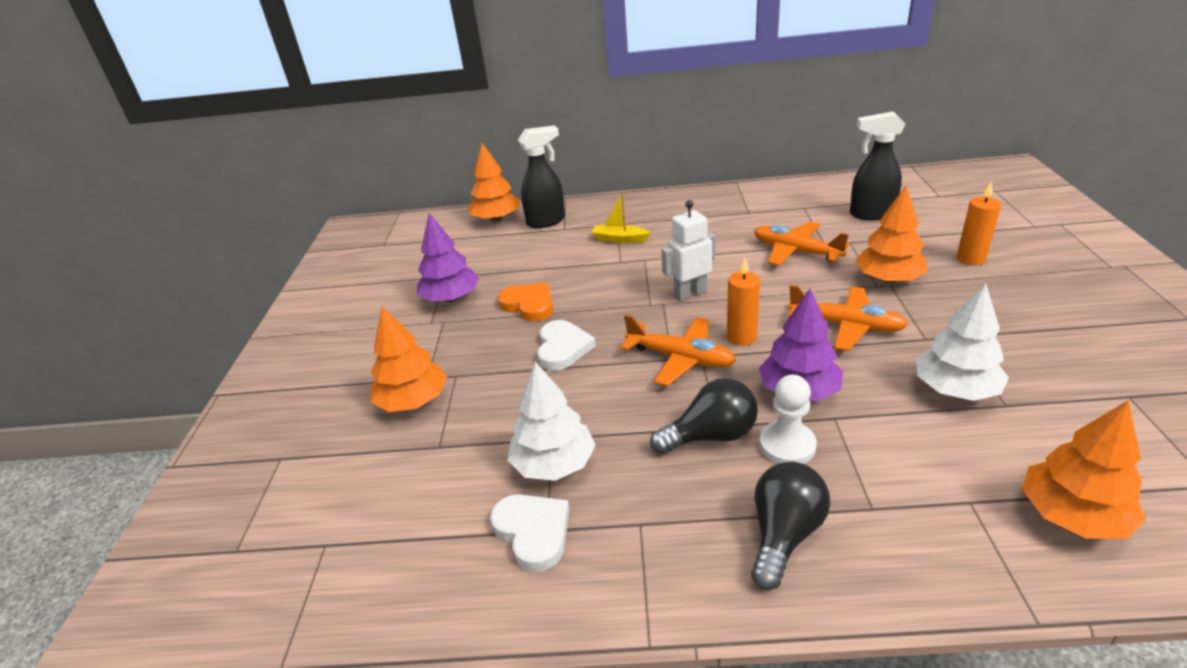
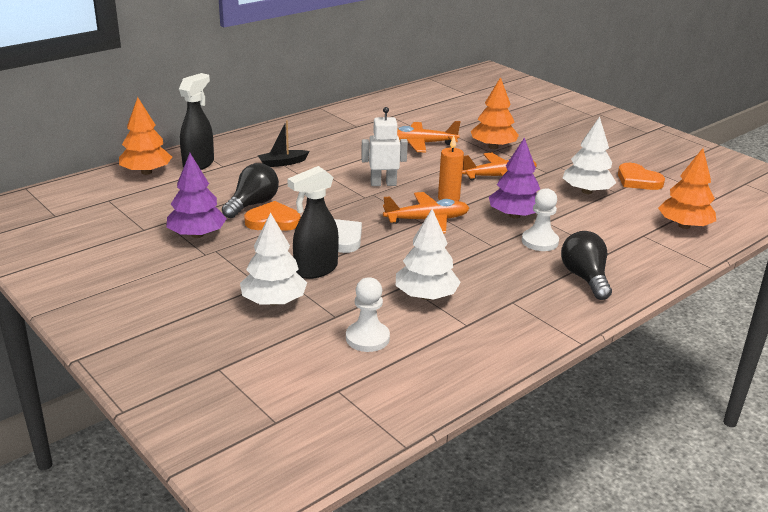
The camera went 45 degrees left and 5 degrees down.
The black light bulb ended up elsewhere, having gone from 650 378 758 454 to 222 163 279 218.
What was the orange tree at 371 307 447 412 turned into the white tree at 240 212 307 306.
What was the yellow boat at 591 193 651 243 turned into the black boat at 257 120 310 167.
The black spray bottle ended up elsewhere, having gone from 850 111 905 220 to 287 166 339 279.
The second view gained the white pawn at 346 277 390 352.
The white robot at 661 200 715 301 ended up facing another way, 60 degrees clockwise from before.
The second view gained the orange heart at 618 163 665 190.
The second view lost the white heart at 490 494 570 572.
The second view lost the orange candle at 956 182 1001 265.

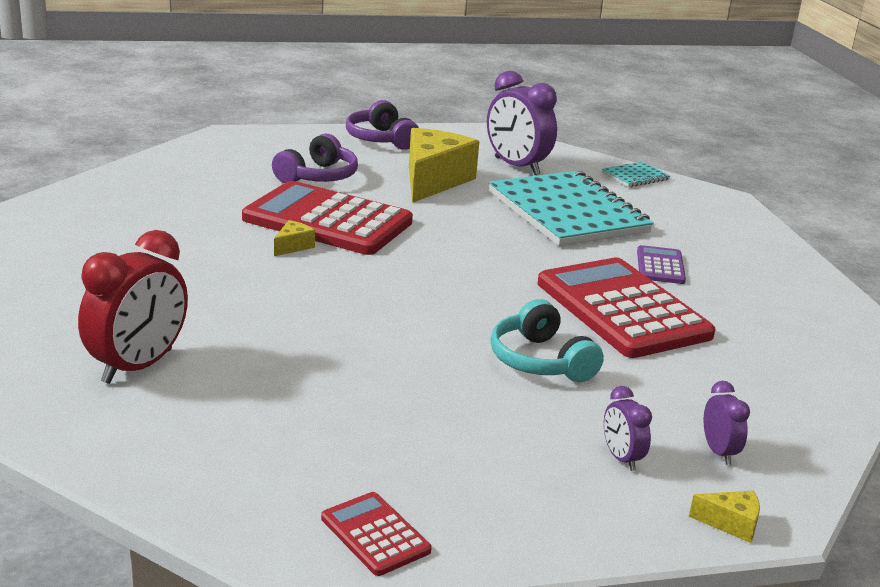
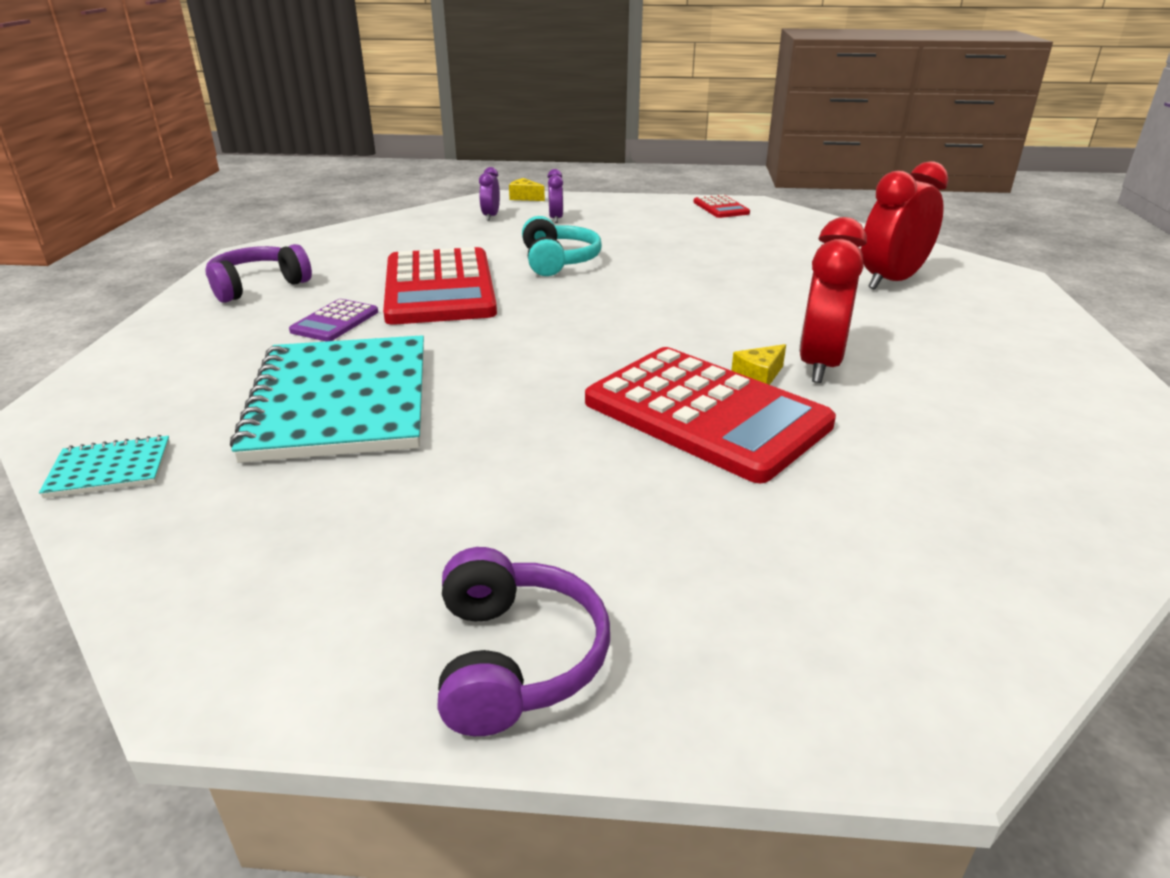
The camera went 160 degrees left and 5 degrees up.
The purple headphones ended up elsewhere, having gone from 272 133 358 183 to 205 244 312 303.
The second view gained the red clock at 799 217 867 383.
The second view lost the yellow cheese at 409 128 479 203.
The second view lost the purple clock at 487 71 557 175.

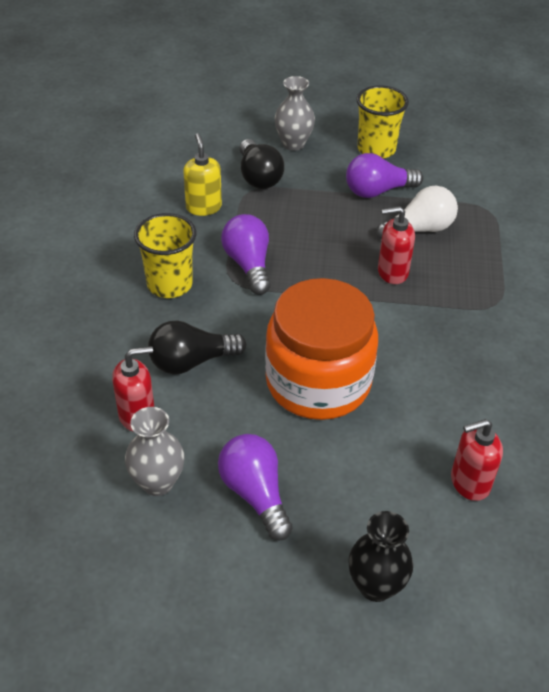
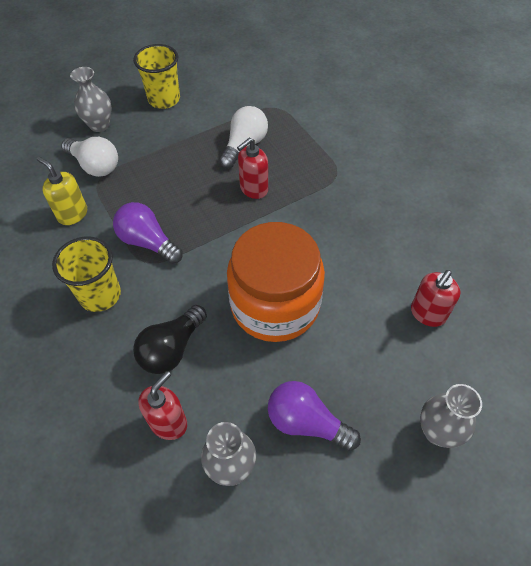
The camera went 35 degrees left and 10 degrees up.
What was the black light bulb at 239 139 284 189 turned into the white light bulb at 61 137 118 177.
What was the black vase at 348 511 413 602 turned into the grey vase at 420 384 482 448.
The second view lost the purple light bulb at 346 153 423 198.

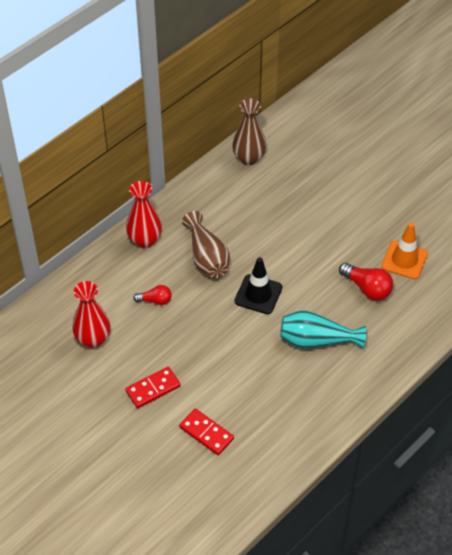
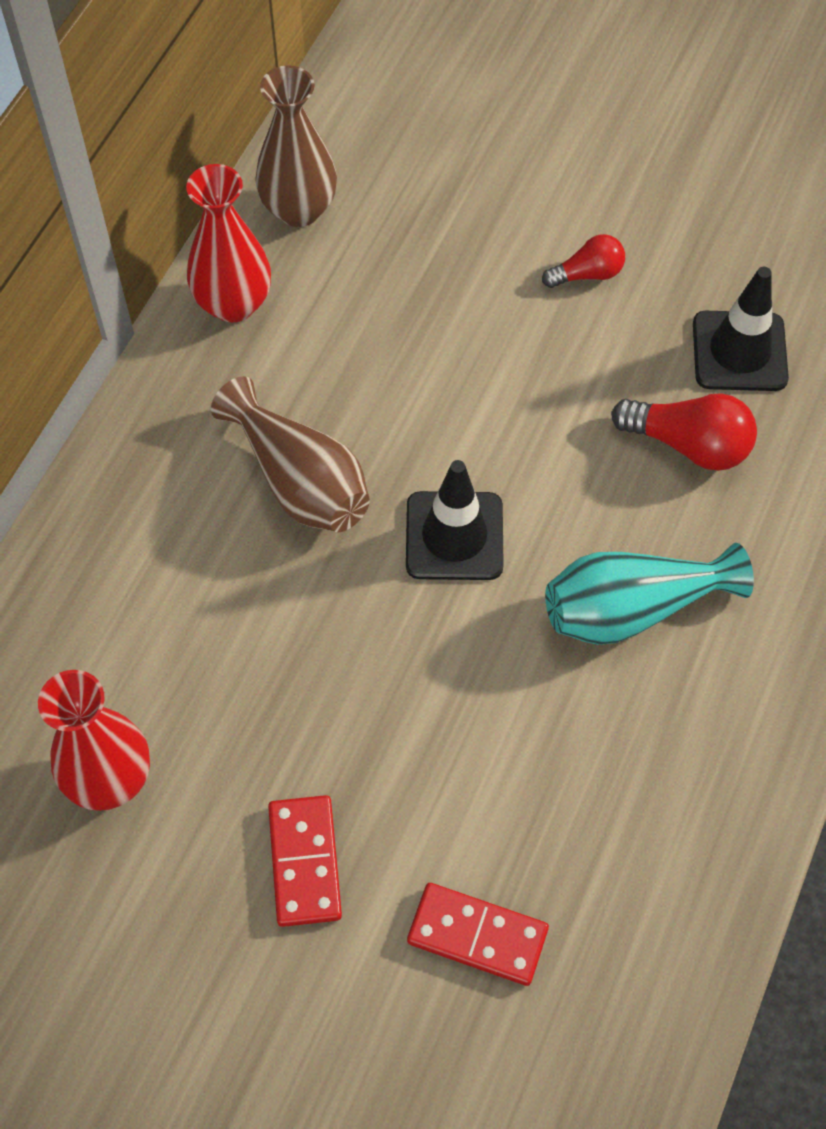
The camera went 20 degrees left and 10 degrees up.
The red vase ended up elsewhere, having gone from 126 181 162 248 to 186 164 271 322.
The red domino at 126 367 181 408 ended up facing another way, 45 degrees counterclockwise from before.
The red light bulb ended up elsewhere, having gone from 133 285 172 305 to 542 234 625 288.
What was the orange traffic cone at 382 223 428 279 turned into the black traffic cone at 693 267 789 391.

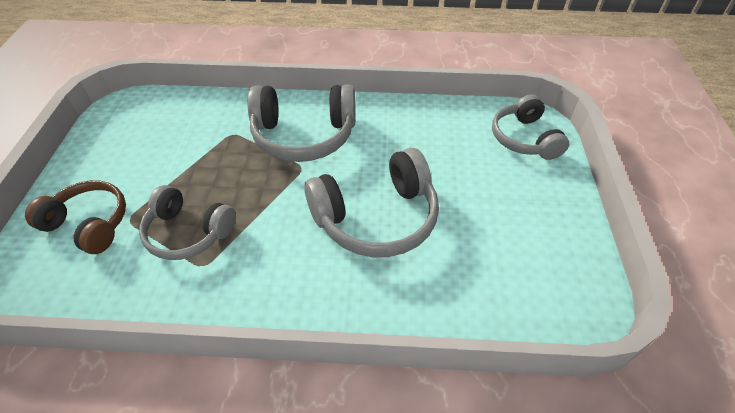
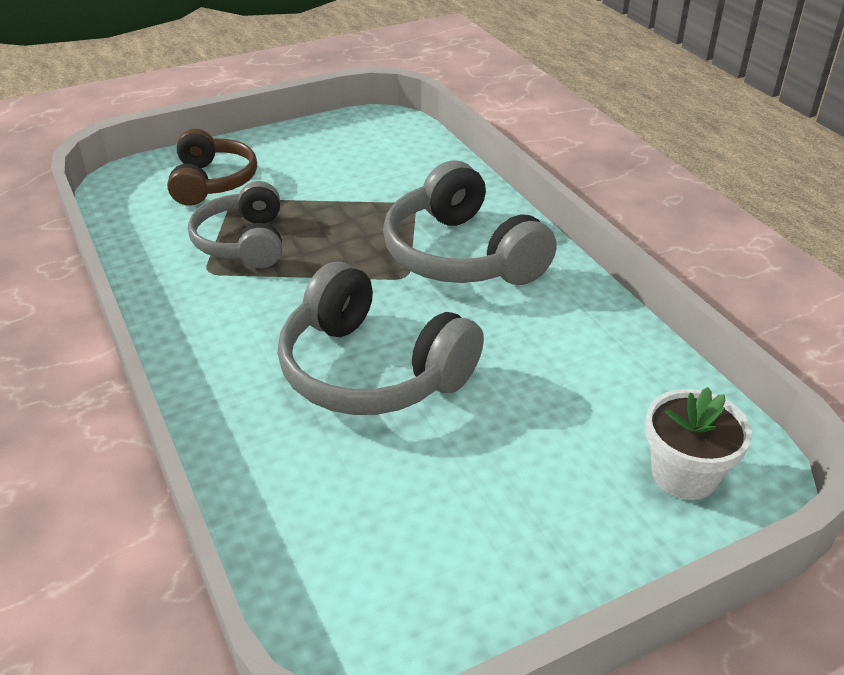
The camera went 60 degrees right and 10 degrees down.
Where the grey headphones stood at 492 94 569 160, the white flower pot came to stand at 645 387 752 500.

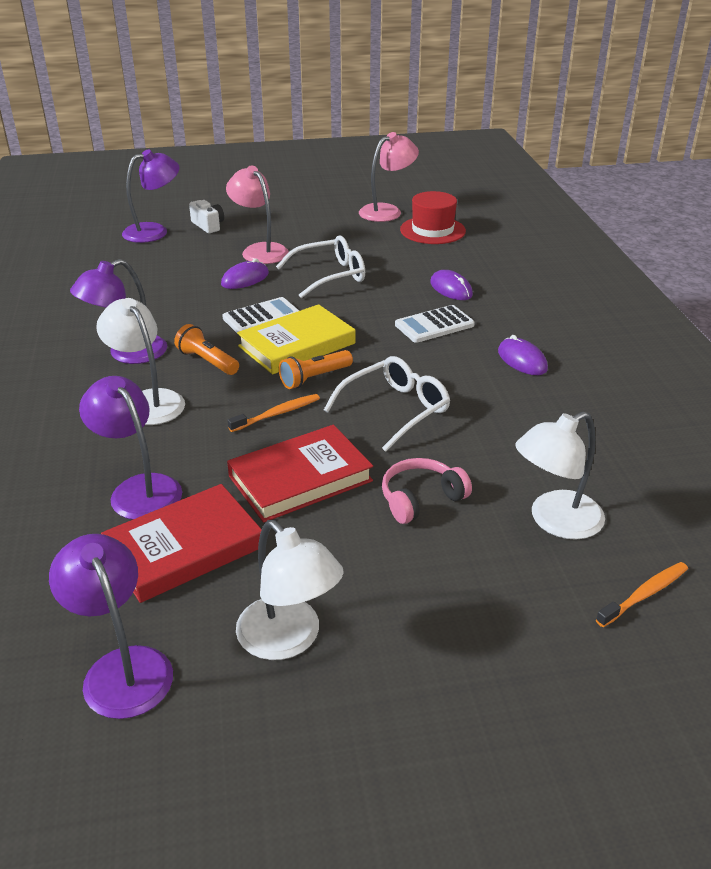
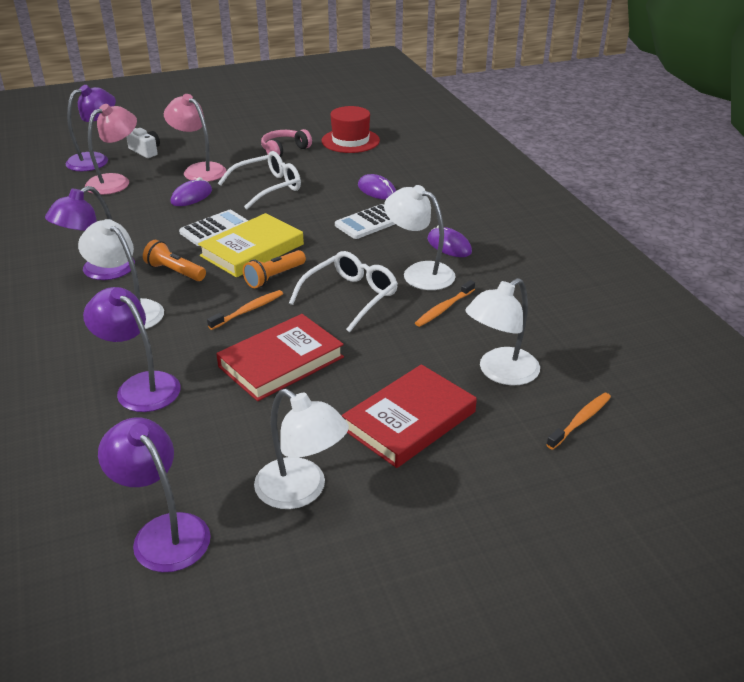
The camera went 10 degrees left and 0 degrees up.
The pink lamp ended up elsewhere, having gone from 359 132 419 222 to 85 104 137 195.
The pink headphones ended up elsewhere, having gone from 382 458 472 524 to 261 129 312 157.
The red book ended up elsewhere, having gone from 101 484 262 603 to 342 364 477 468.
The second view gained the white lamp at 384 185 455 290.
The second view gained the orange toothbrush at 415 280 475 327.

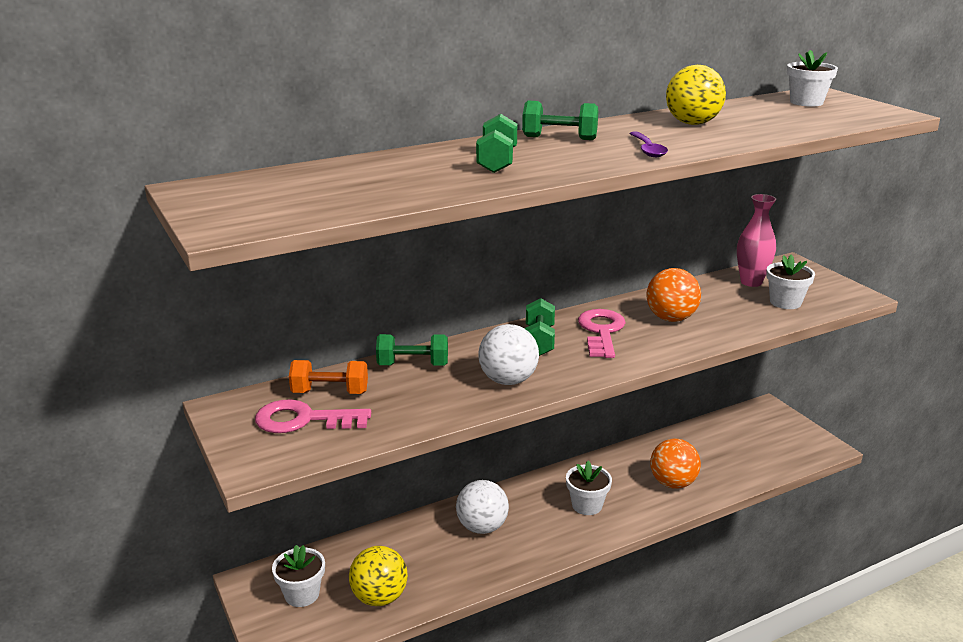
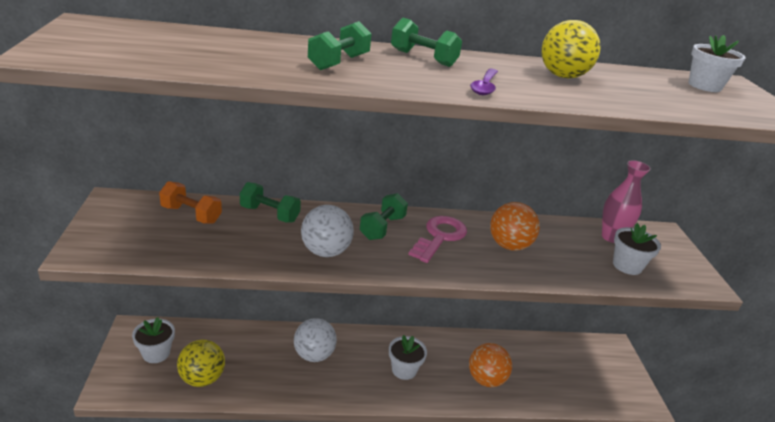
The camera went 20 degrees right and 5 degrees up.
The second view lost the pink key at 255 400 371 433.

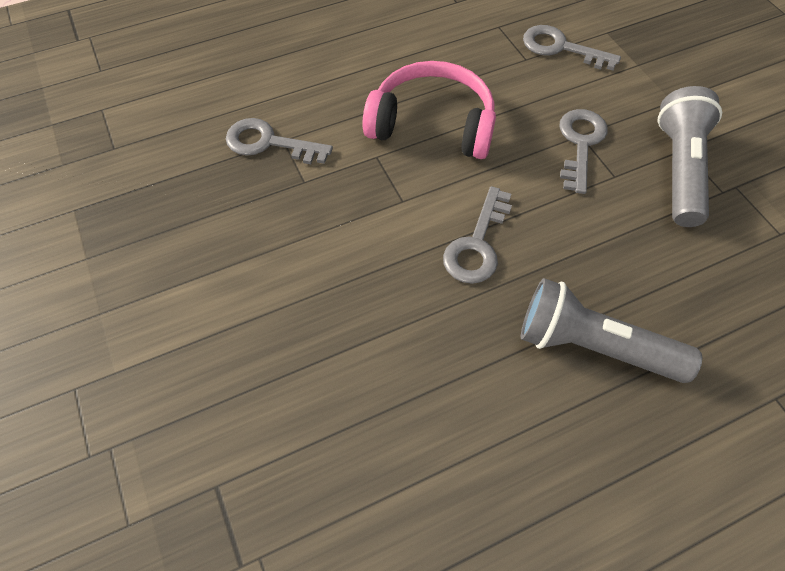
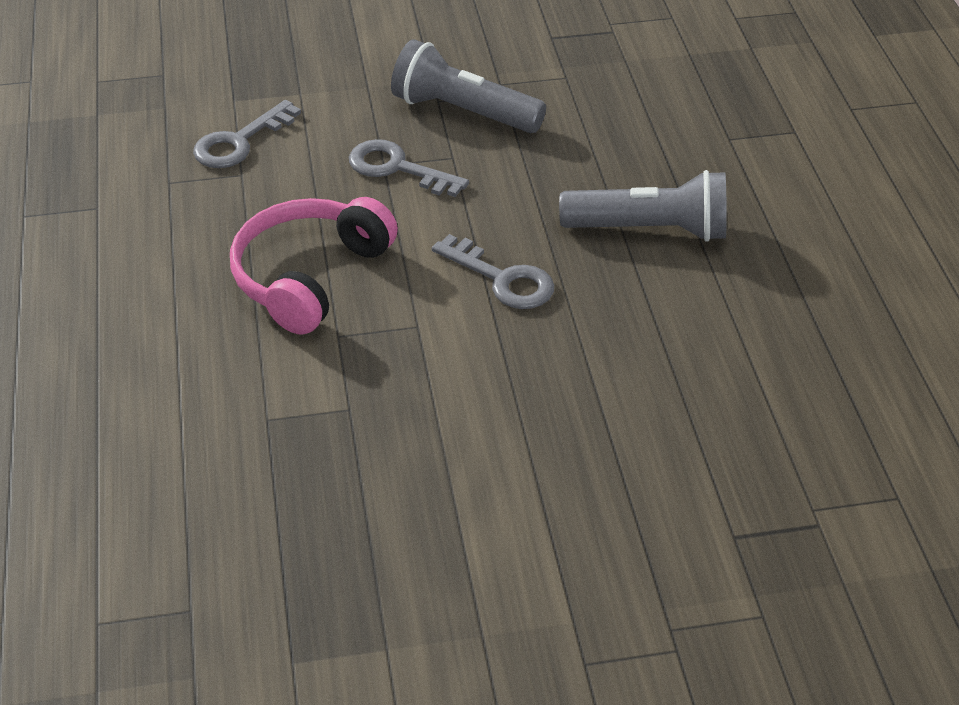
The camera went 75 degrees left and 15 degrees down.
The grey flashlight at 521 278 702 383 ended up facing another way, 120 degrees counterclockwise from before.
The second view lost the grey key at 226 118 333 164.

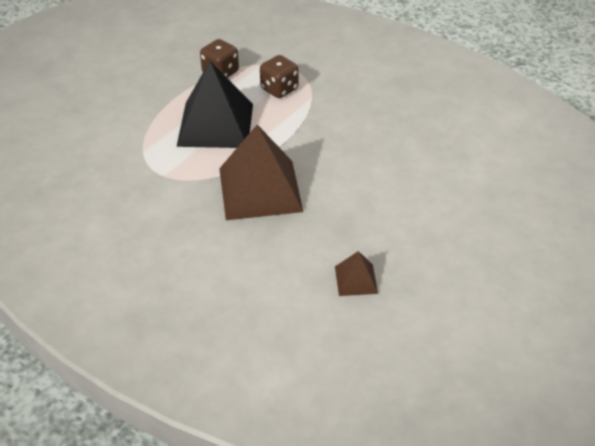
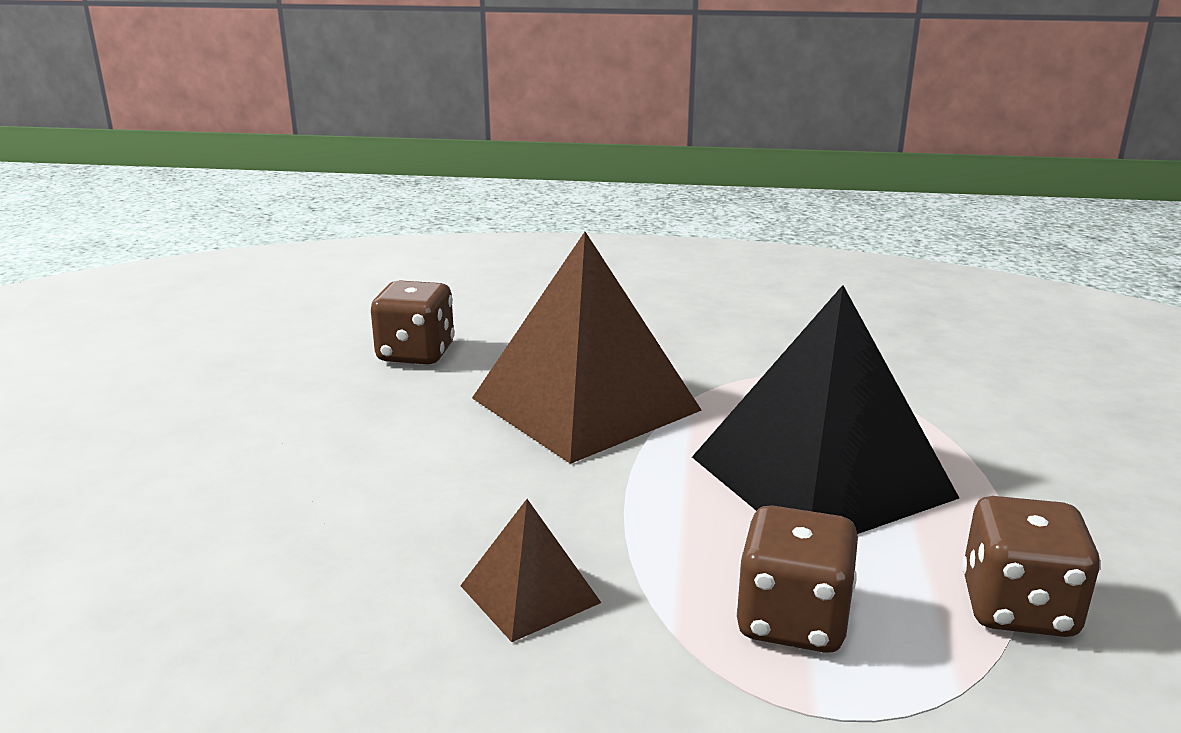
The camera went 150 degrees right and 20 degrees down.
The second view gained the brown dice at 371 280 455 364.
The brown pyramid ended up elsewhere, having gone from 335 251 378 296 to 460 499 601 642.

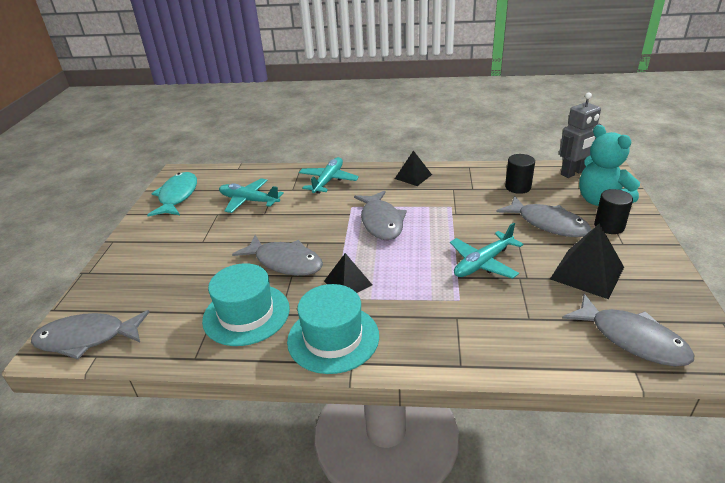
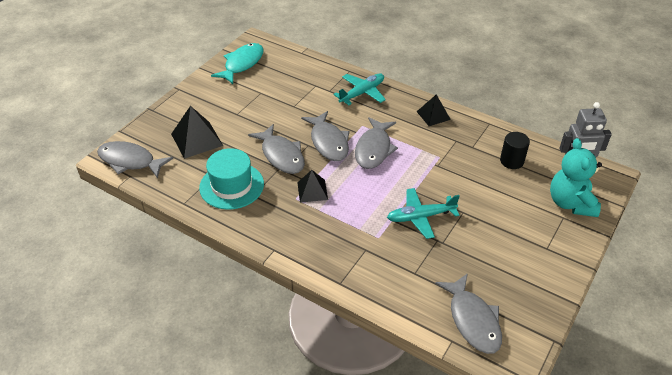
The camera went 25 degrees right and 10 degrees up.
The black pyramid ended up elsewhere, having gone from 550 223 624 299 to 171 106 223 159.
The grey fish ended up elsewhere, having gone from 497 196 591 237 to 301 111 349 161.
The second view lost the turquoise plane at 219 178 284 213.
The second view lost the turquoise hat at 287 284 379 374.
The second view lost the black cylinder at 594 189 633 234.

